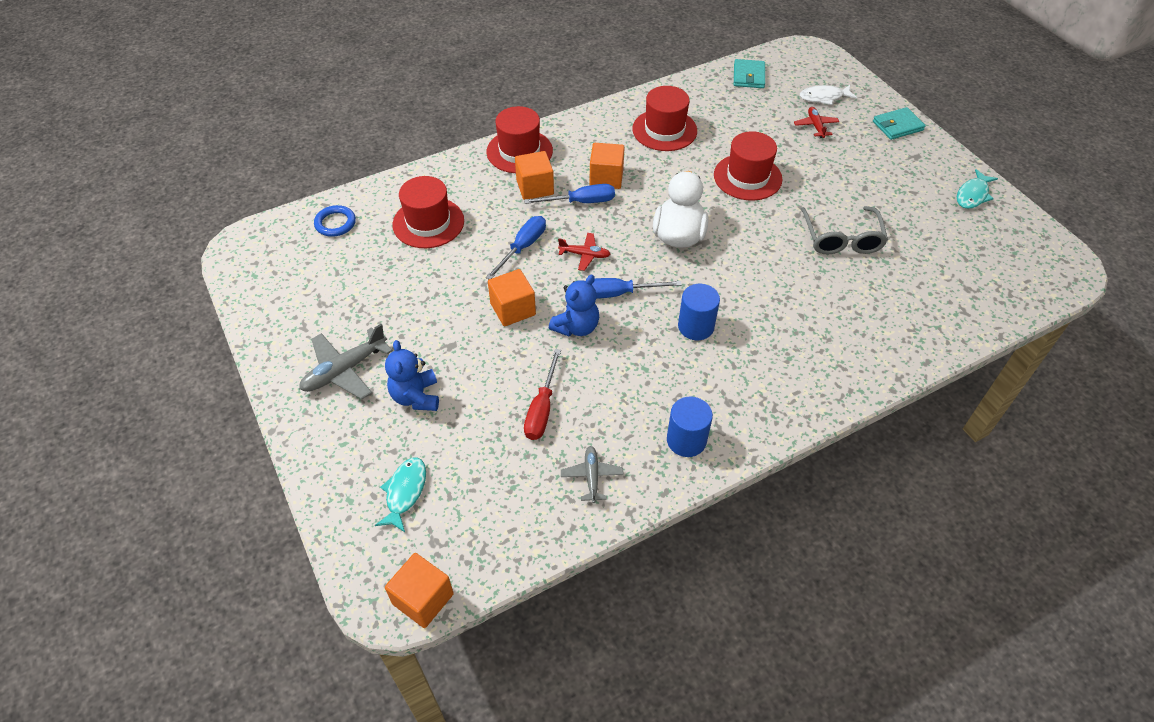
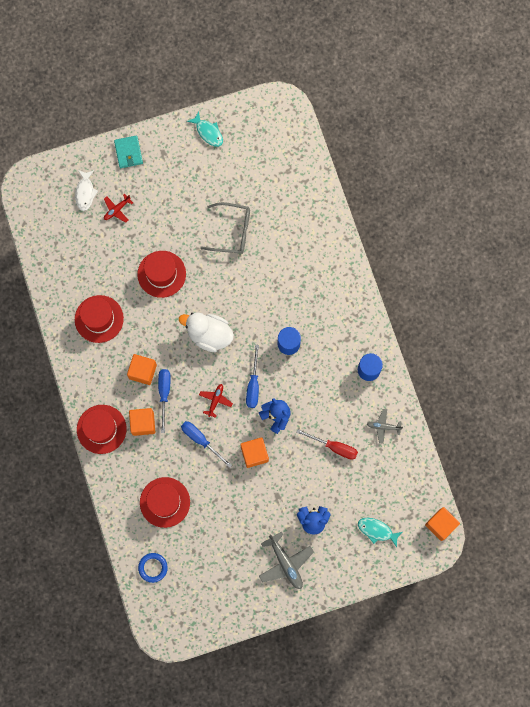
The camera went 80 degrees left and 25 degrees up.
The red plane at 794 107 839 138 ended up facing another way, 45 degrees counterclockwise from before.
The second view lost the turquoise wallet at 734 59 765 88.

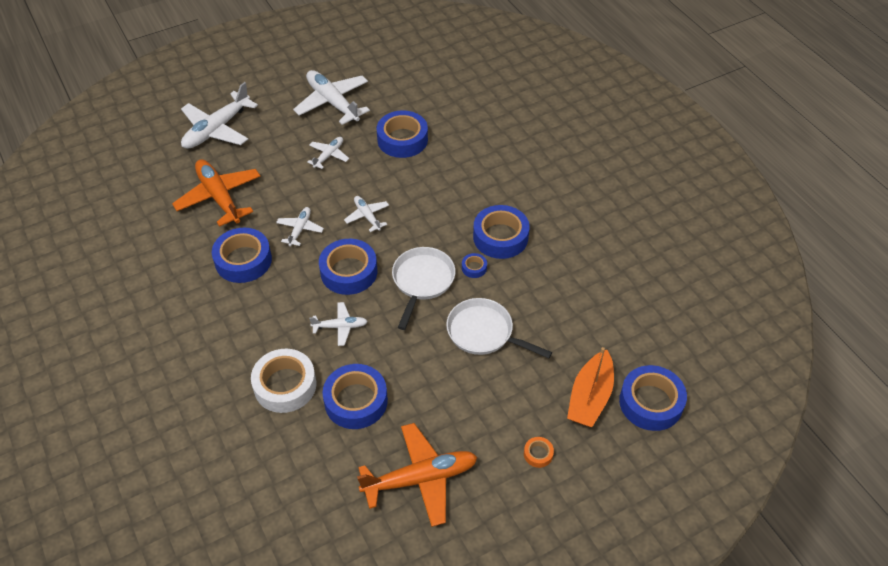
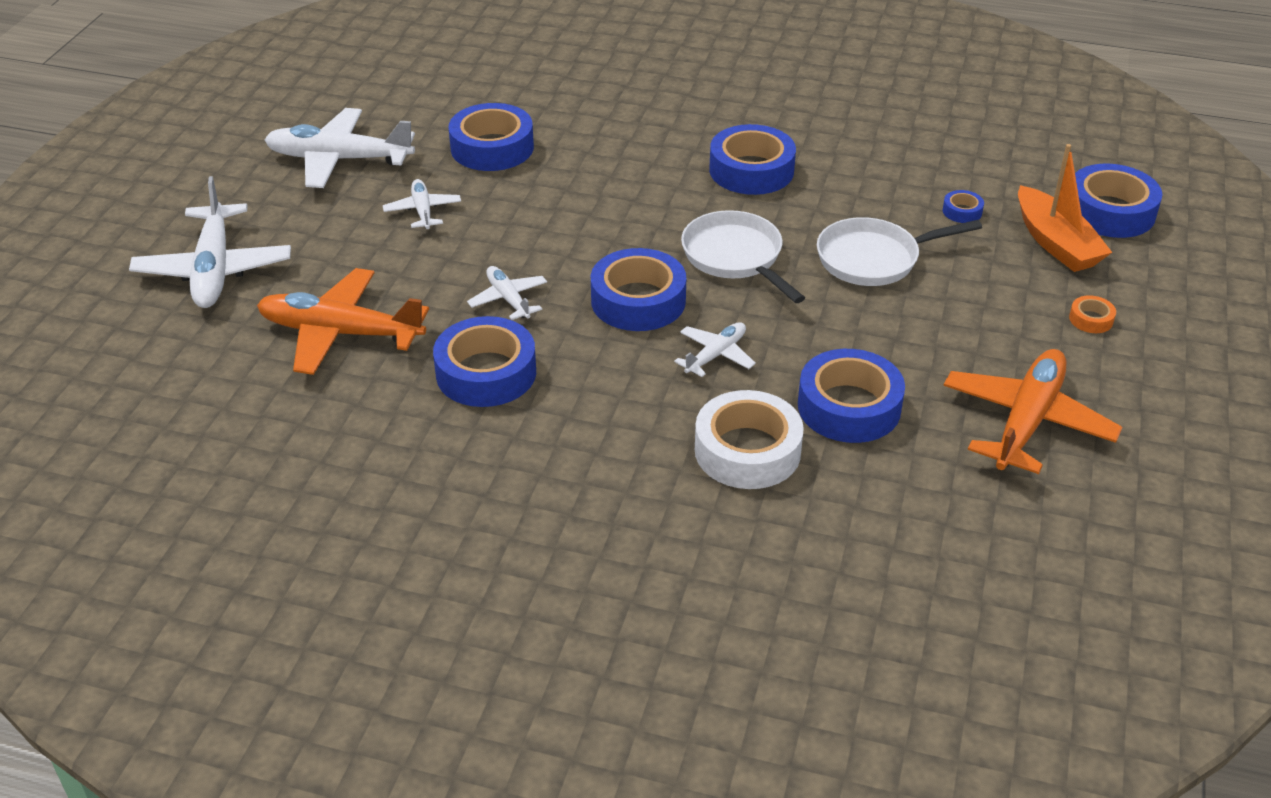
The camera went 45 degrees left and 10 degrees down.
The blue tape ended up elsewhere, having gone from 462 253 487 278 to 943 190 984 223.
The second view lost the white plane at 344 196 389 232.

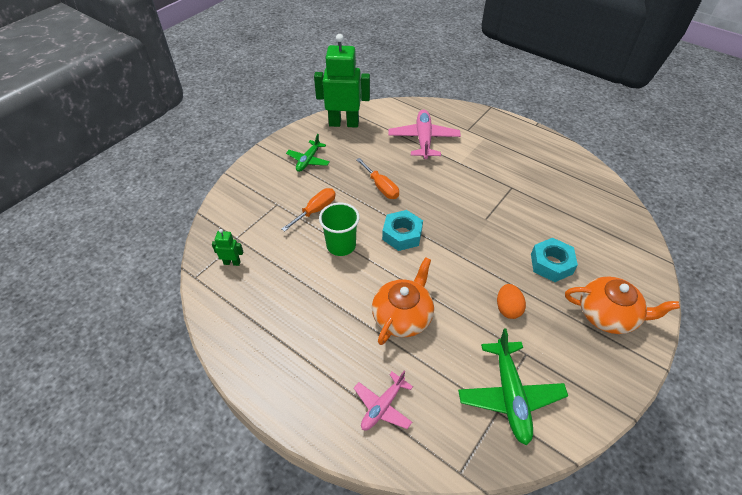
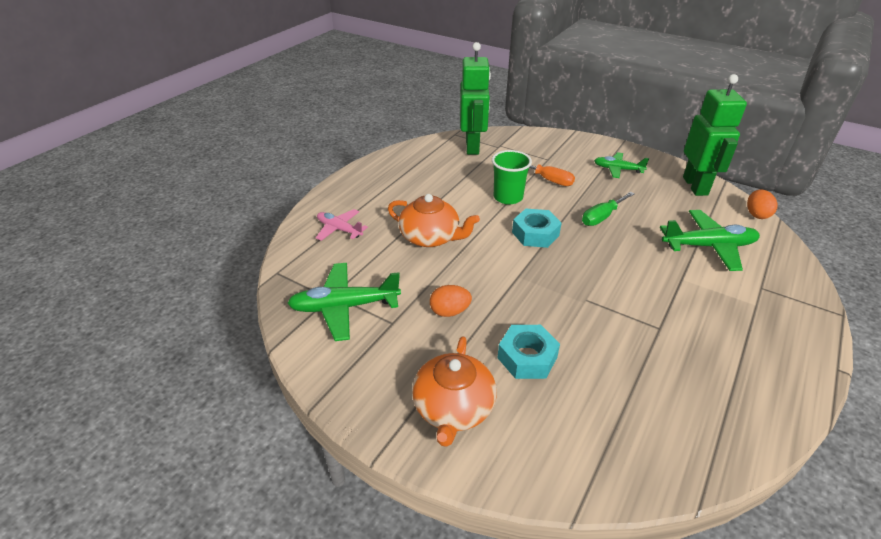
The camera went 85 degrees right and 10 degrees down.
The size of the green robot at 212 229 243 266 changed by a factor of 2.35.
What was the orange screwdriver at 356 158 399 199 turned into the green screwdriver at 582 192 635 226.
What was the pink plane at 389 109 461 159 turned into the green plane at 660 210 760 271.
The second view gained the orange egg at 747 189 777 219.

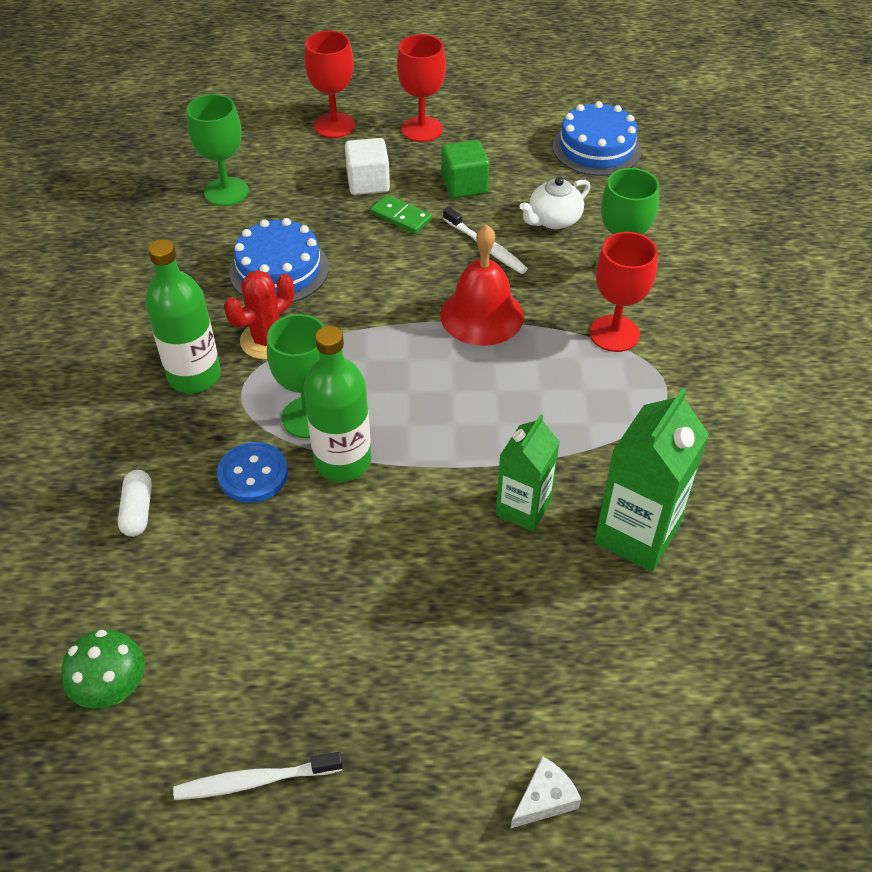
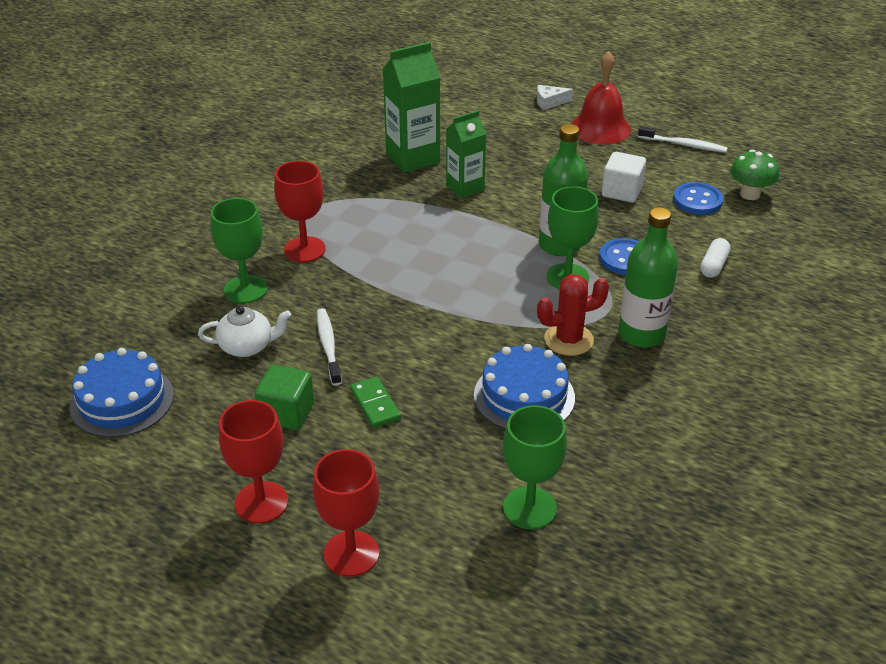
The camera went 150 degrees left and 10 degrees down.
The red bell ended up elsewhere, having gone from 440 224 524 346 to 571 51 631 144.
The white cube ended up elsewhere, having gone from 345 138 390 195 to 602 152 646 203.
The second view gained the blue button at 673 182 723 215.

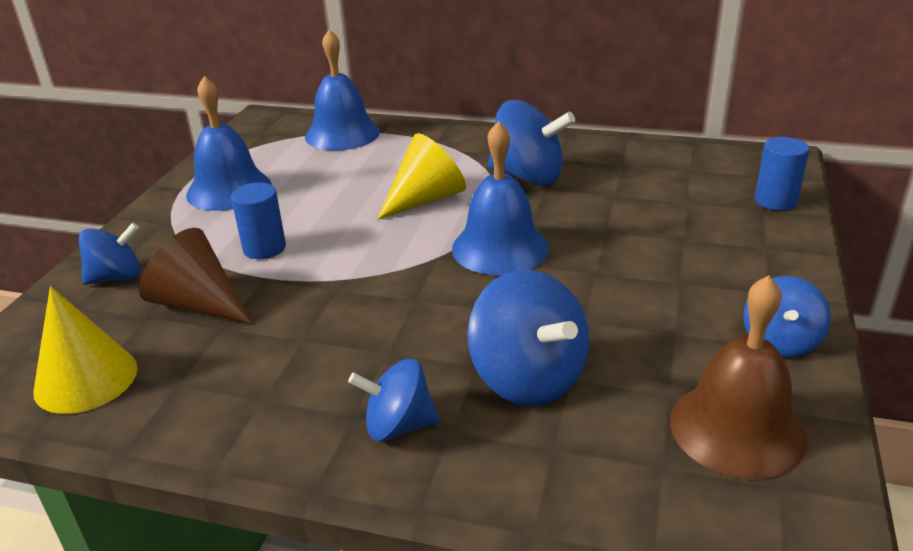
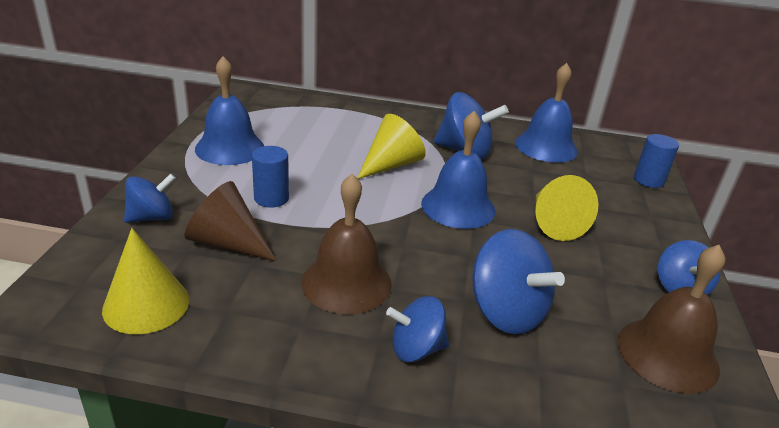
The camera went 10 degrees left and 0 degrees up.
The second view gained the brown bell at 301 174 392 314.
The blue bell ended up elsewhere, having gone from 305 29 380 151 to 515 63 578 163.
The second view gained the yellow cone at 535 175 598 241.

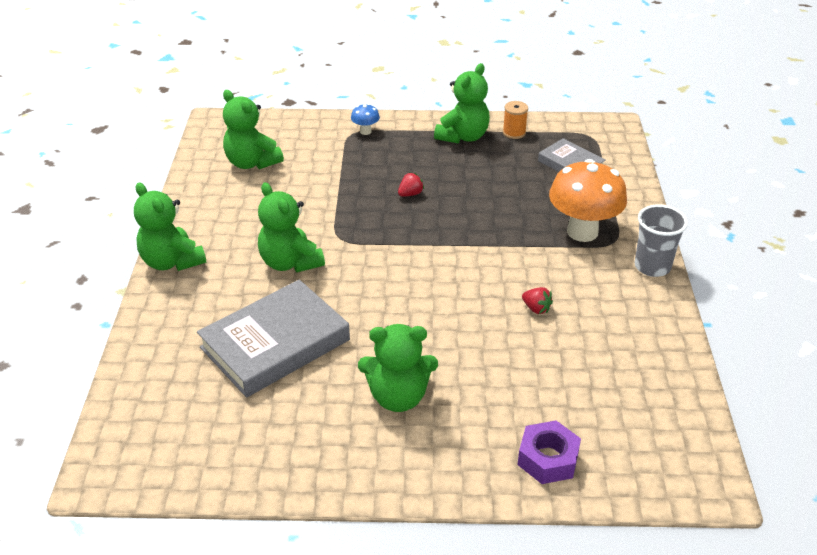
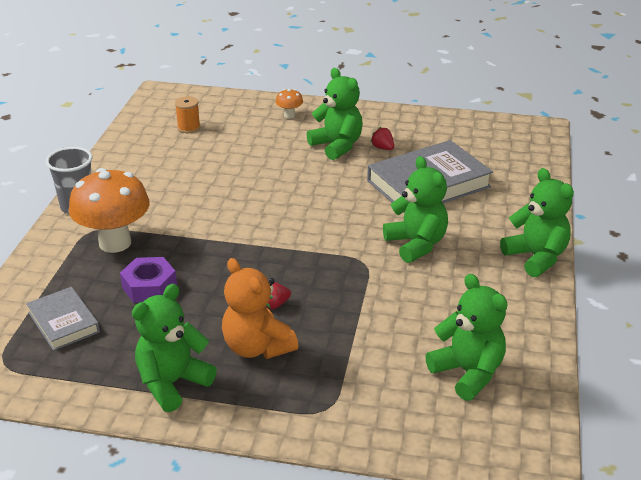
The camera went 170 degrees left and 5 degrees down.
The purple nut ended up elsewhere, having gone from 517 420 581 484 to 120 257 177 303.
The orange spool ended up elsewhere, having gone from 503 101 528 139 to 175 96 201 133.
The second view gained the orange teddy bear at 222 258 298 359.
The second view gained the orange mushroom at 276 89 303 119.
The green teddy bear at 358 324 438 412 ended up facing another way, 45 degrees clockwise from before.
The red strawberry ended up elsewhere, having gone from 522 287 553 314 to 370 127 394 150.
The second view lost the blue mushroom at 351 104 380 135.

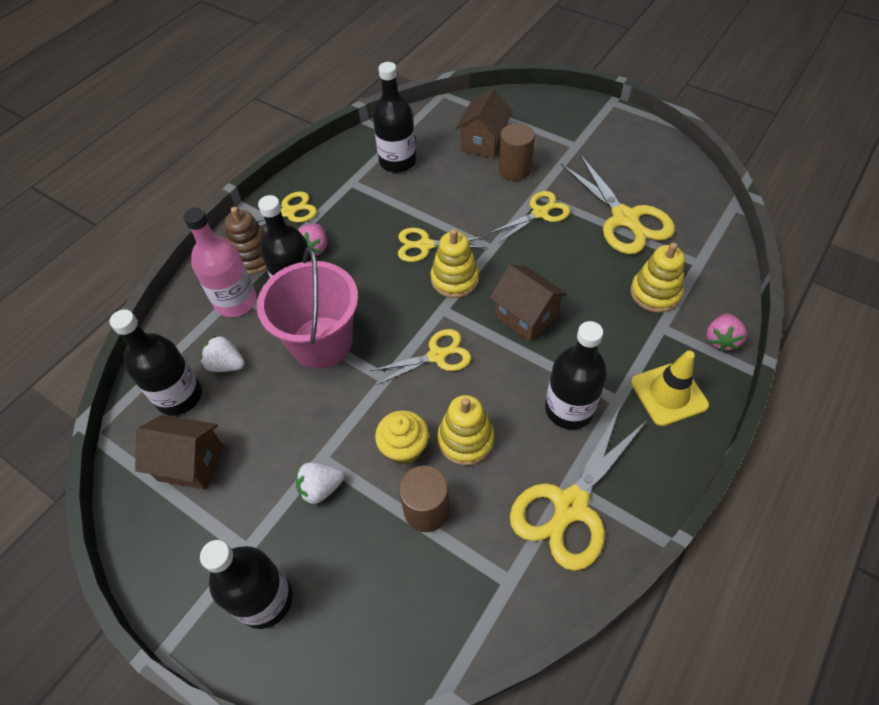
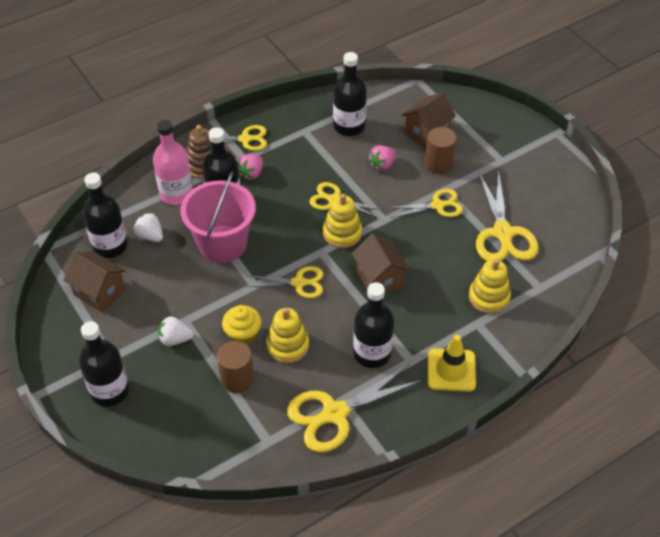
The camera went 20 degrees right and 5 degrees down.
The pink strawberry ended up elsewhere, having gone from 706 314 747 352 to 368 145 396 171.

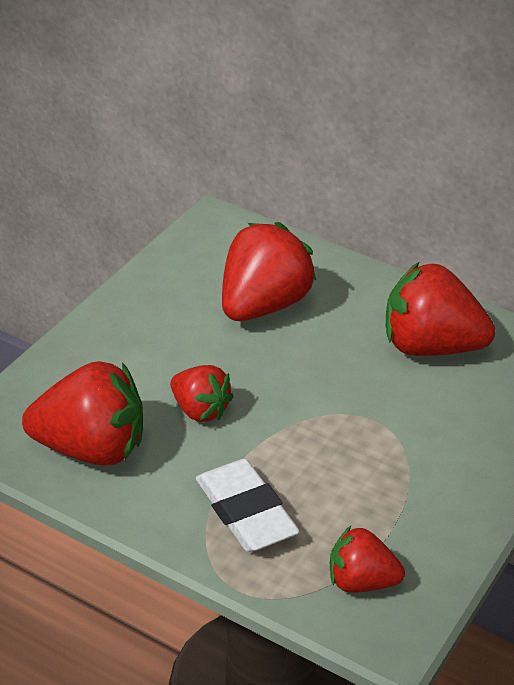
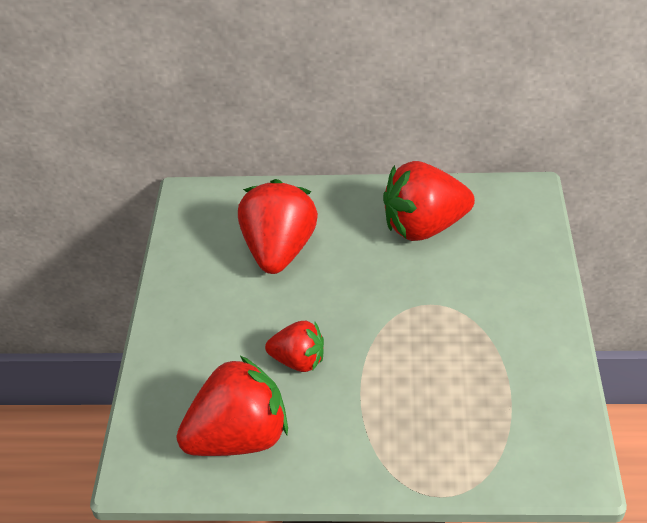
The camera went 25 degrees left and 5 degrees up.
The second view lost the white eraser at 196 459 300 552.
The second view lost the red strawberry at 330 526 405 593.

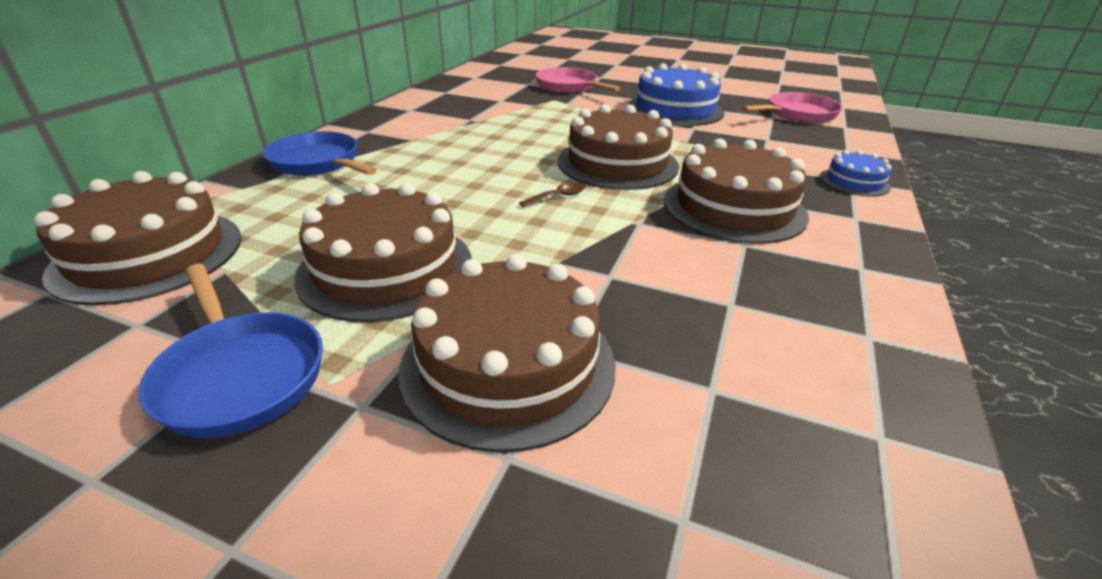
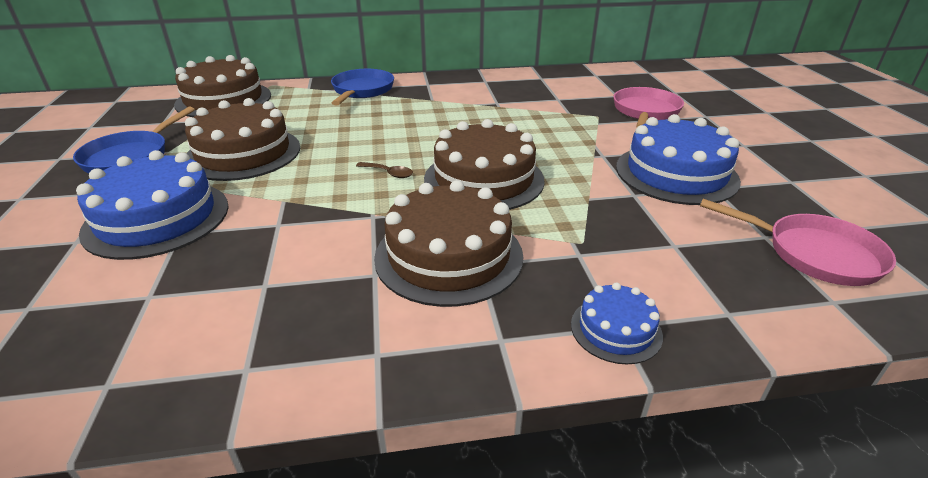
The camera went 60 degrees right and 0 degrees up.
What was the brown cake at 399 254 616 453 turned into the blue cake at 76 150 229 260.

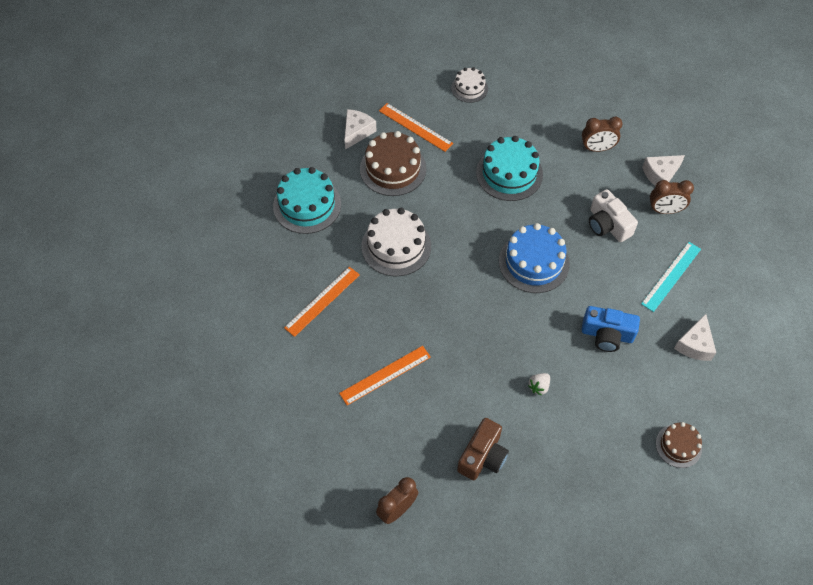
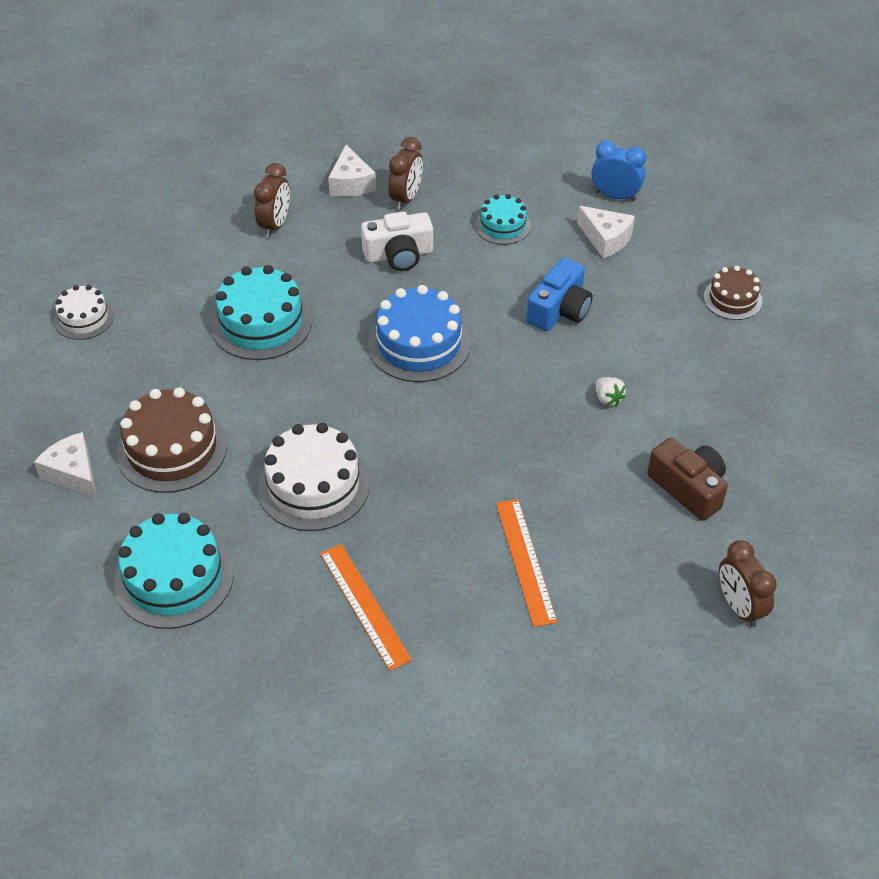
The camera went 70 degrees left and 10 degrees down.
Where the turquoise ruler stood at 641 242 701 312, the turquoise cake came to stand at 475 194 531 245.
The second view gained the blue clock at 591 140 646 201.
The second view lost the orange ruler at 379 103 453 152.

